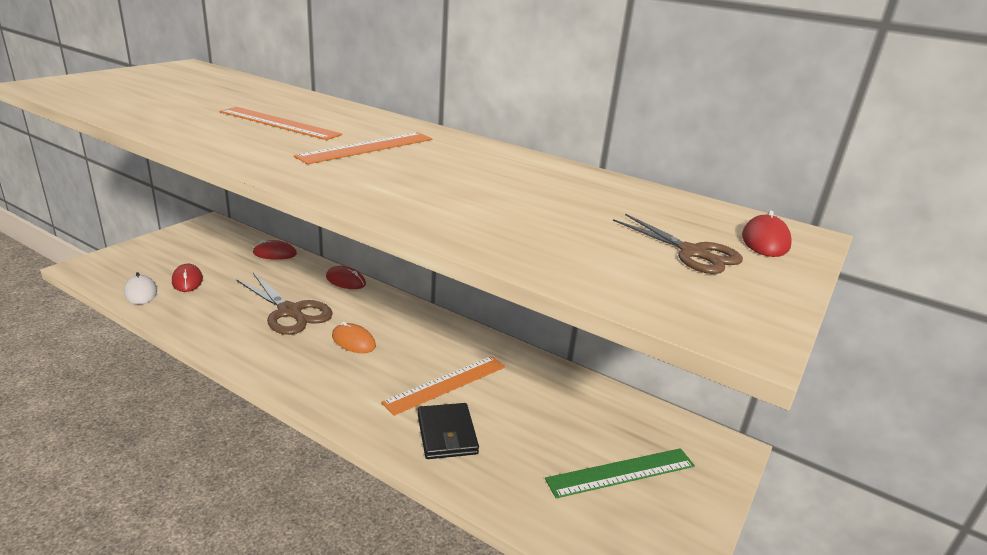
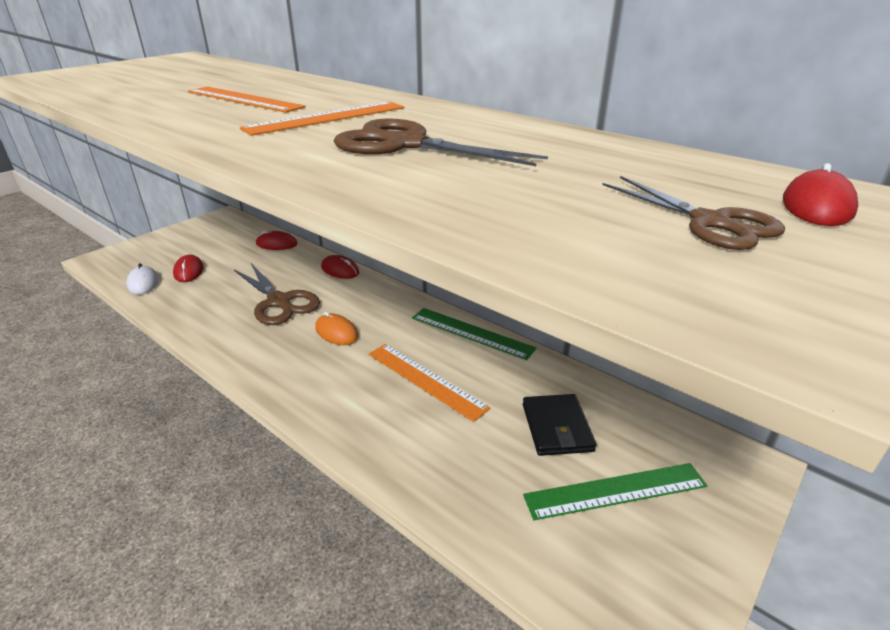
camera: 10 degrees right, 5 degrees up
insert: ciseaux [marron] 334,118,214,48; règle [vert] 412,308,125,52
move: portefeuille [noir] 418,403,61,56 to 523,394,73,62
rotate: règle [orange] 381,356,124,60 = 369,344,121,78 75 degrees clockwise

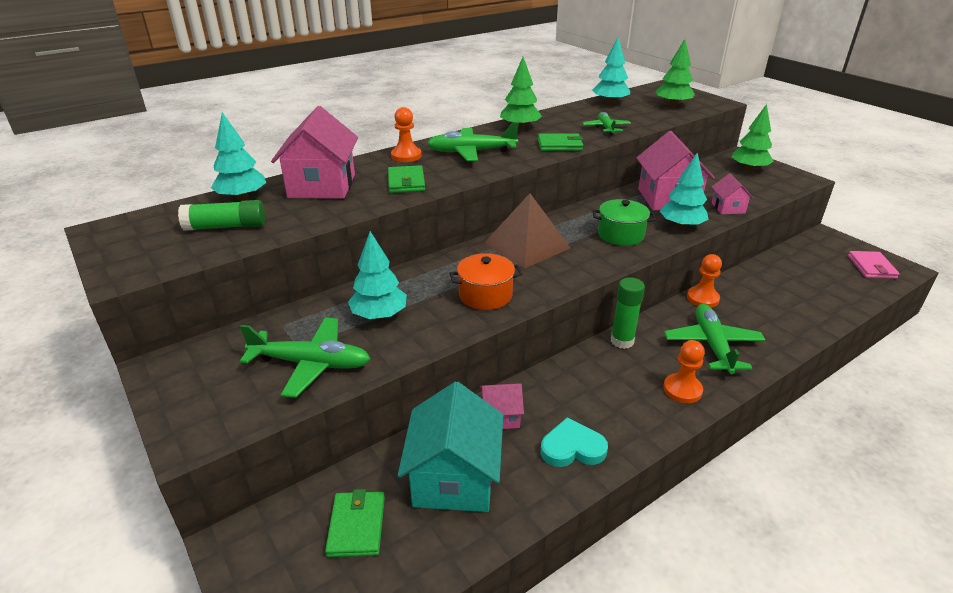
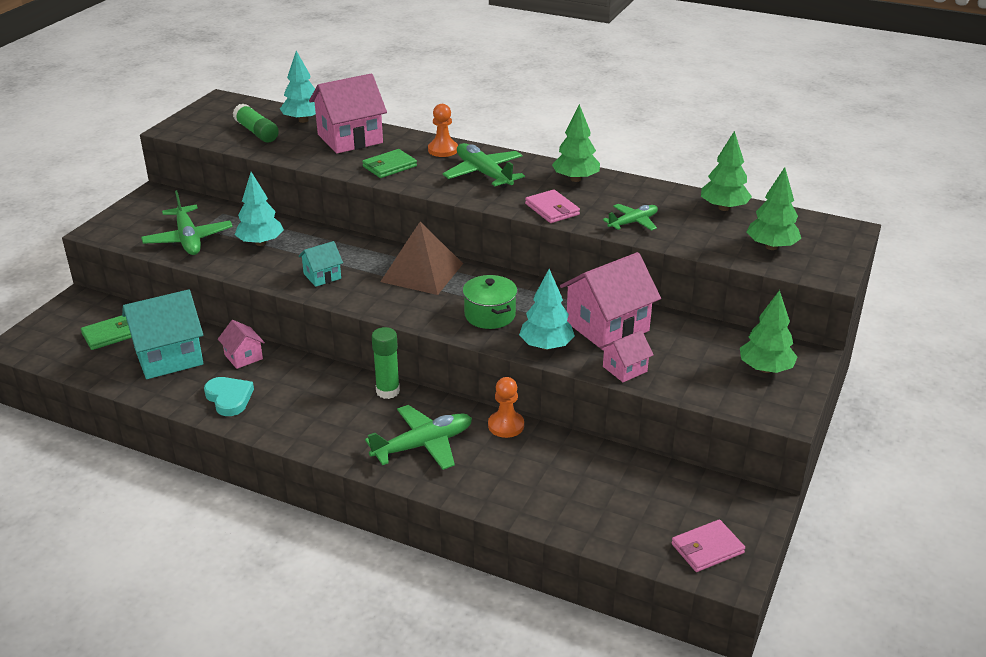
camera: 60 degrees right, 0 degrees up
delete: pion [orange] 663,340,42,63
replace: marmite [orange] 450,253,72,57 to maison [turquoise] 299,241,44,46
recolor: arbre [turquoise] 592,37,38,67 to arbre [vert] 701,131,51,80; portefeuille [vert] 538,133,45,18 to portefeuille [rose] 525,189,55,34

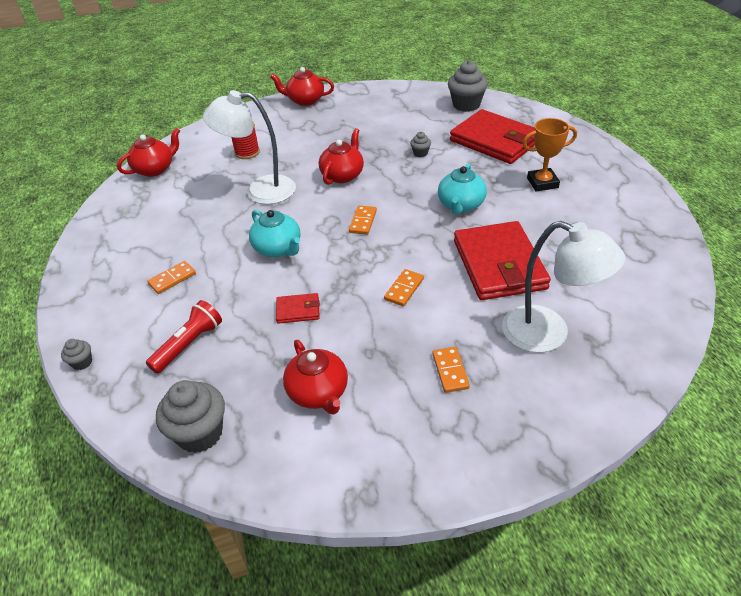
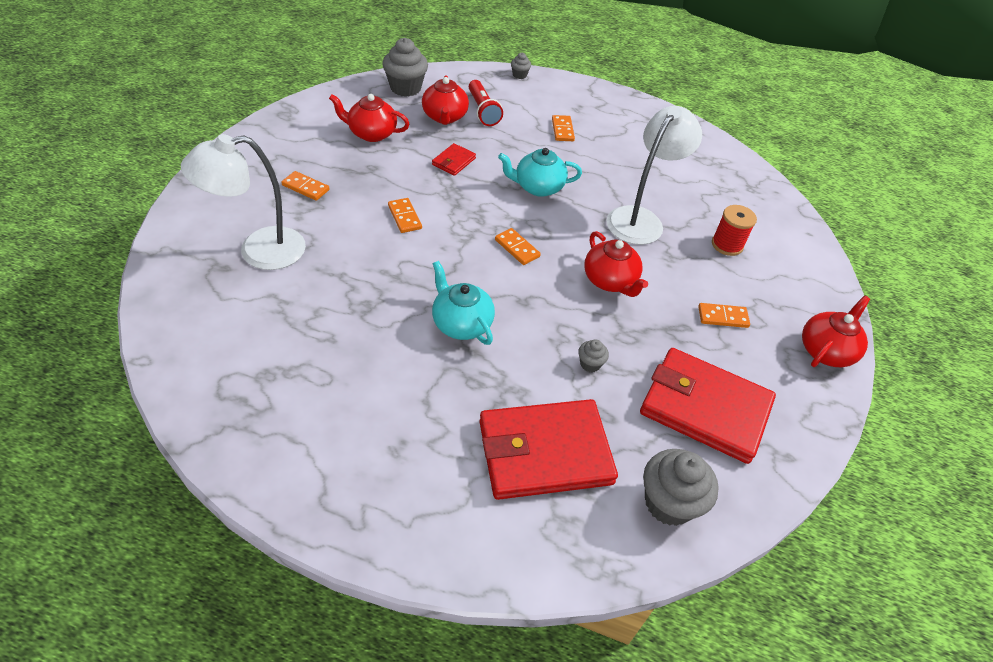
camera: 120 degrees right, 5 degrees up
delete: trophée [orange] 523,118,54,73
insert: domino [orange] 698,303,52,25
move: théière [rouge] 117,128,63,49 to 422,75,47,50; portefeuille [rouge] 454,221,97,79 to 640,348,136,116

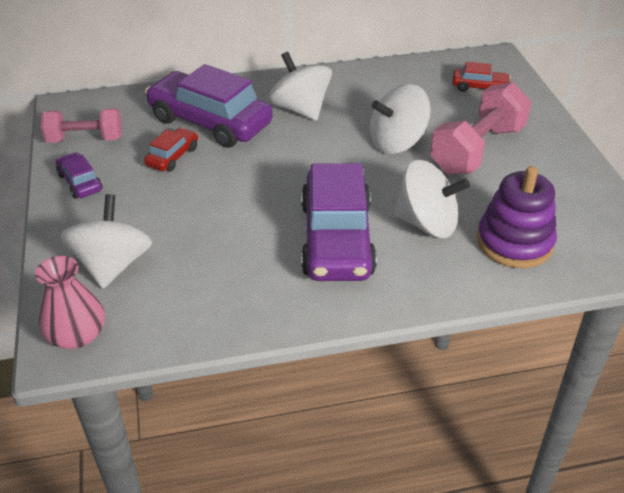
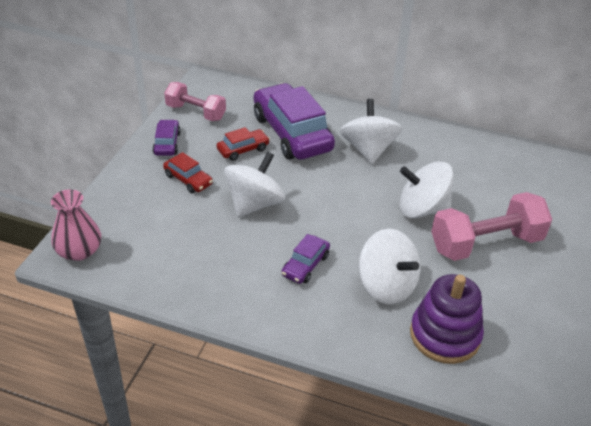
camera: 30 degrees right, 0 degrees up
move: voiture [rouge] 452,62,59,30 to 163,152,50,41; toupie [blanc] 60,194,92,95 to 224,152,61,65
resize: voiture [violet] 301,163,76,118 = 281,234,49,50 x0.47

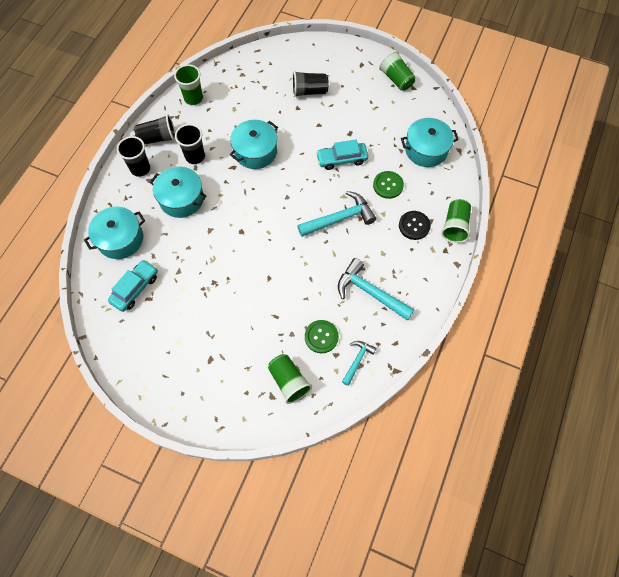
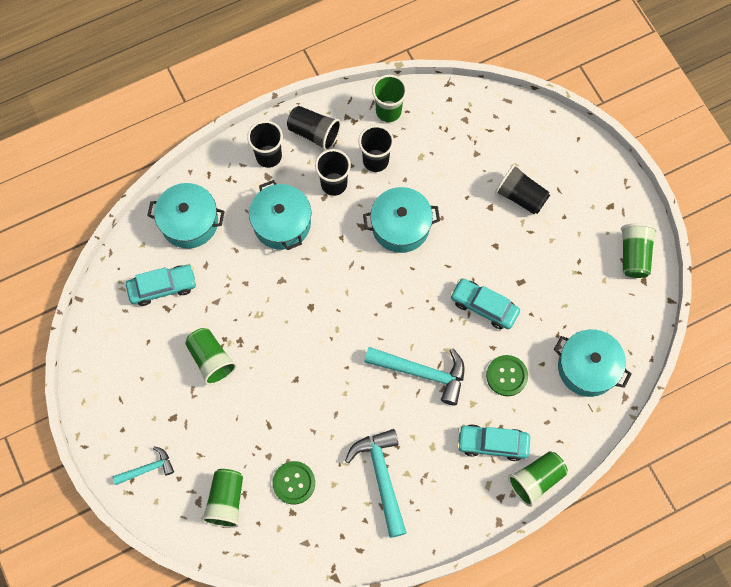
camera: 40 degrees right, 5 degrees up
insert: gobelet [noir] 359,125,35,47; gobelet [vert] 185,328,52,57
move: marteau [turquoise] 342,341,34,45 to 113,446,61,39
replace: bouton [noir] 399,211,32,29 to voiture [turquoise] 457,424,73,37

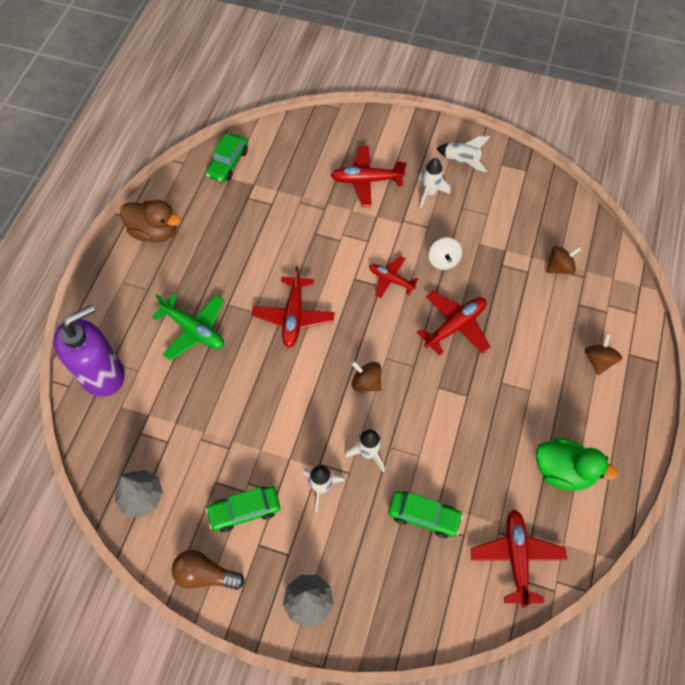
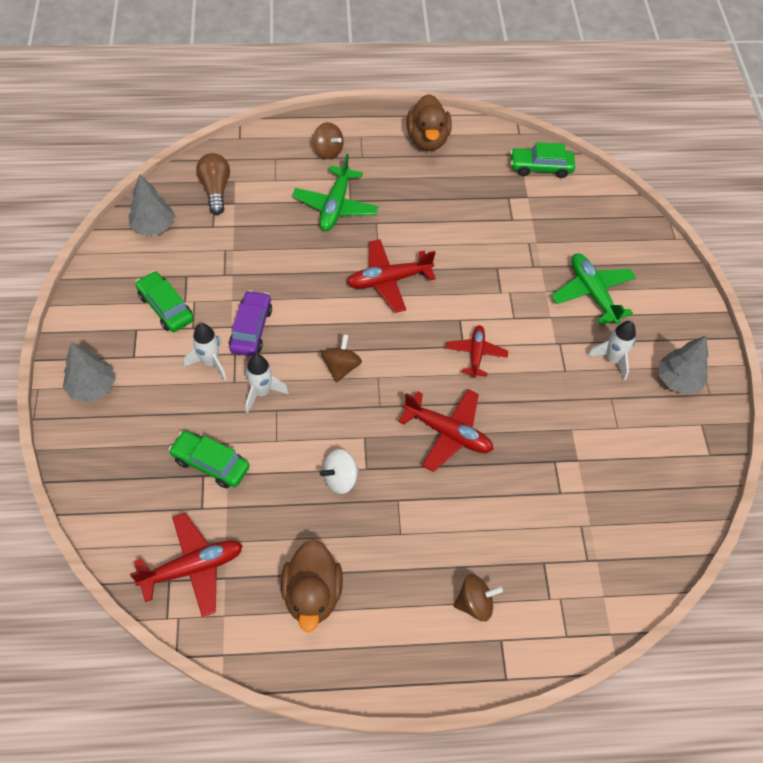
camera: 65 degrees right, 5 degrees down
delete: distributeur de savon [violet] 53,305,72,92
insert: voiture [violet] 229,290,43,66
move: toupie [blanc] 429,238,33,32 to 320,449,39,45; toupie [marron] 546,246,36,28 to 313,122,31,37; ampoule [marron] 172,550,73,40 to 196,153,34,62
replace: fusée [blanc] 437,136,53,36 to arbre [gris] 659,336,50,59
recolor: avion [rouge] 331,146,75,61 to avion [vert] 551,253,85,72; canard [vert] 536,438,82,53 to canard [marron] 281,540,62,92
rotate: voiture [vert] 388,491,75,47 = 168,431,81,57 120 degrees clockwise

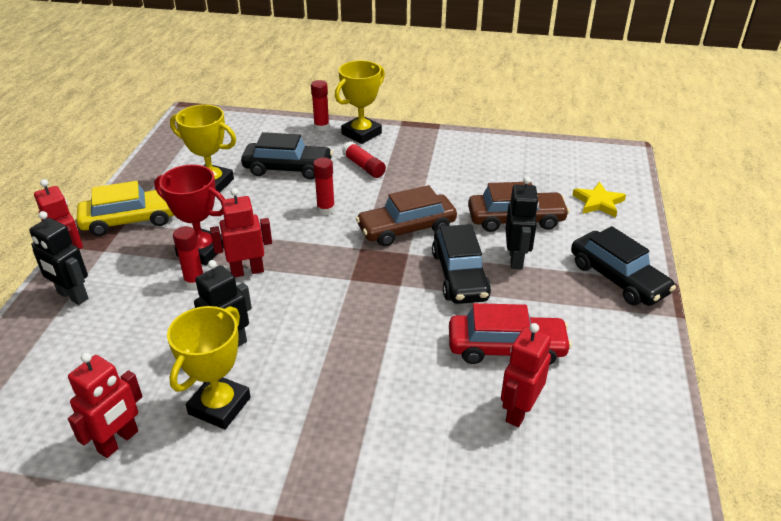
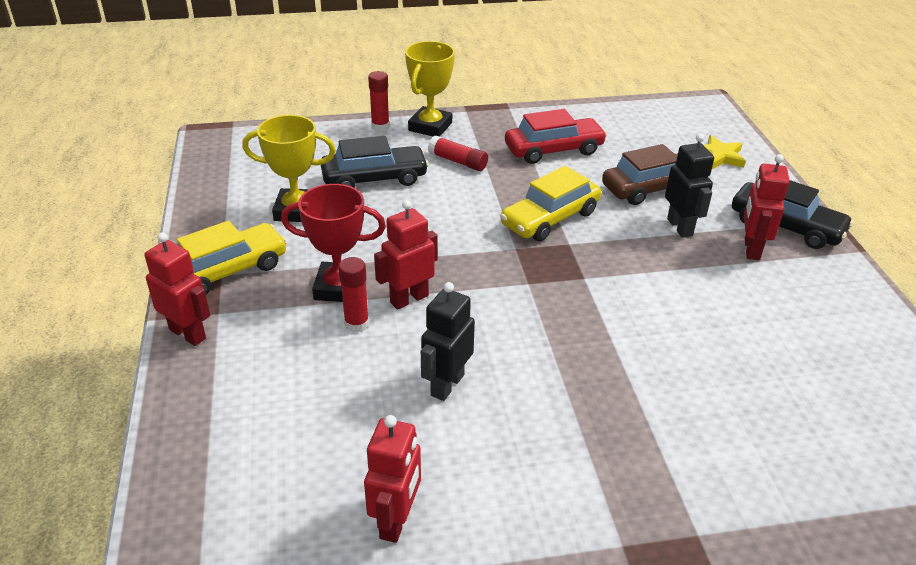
camera: 20 degrees left, 0 degrees up
delete: bâton de colle [rouge] 313,157,22,58; robot [noir] 29,211,59,94; voiture [noir] 432,224,59,80; trophée [jaune] 167,306,84,123
move: voiture [rouge] 449,303,123,62 to 505,109,102,55; robot [rouge] 501,323,50,104 to 744,154,46,106
recolor: voiture [marron] 356,185,101,61 to voiture [jaune] 500,166,101,75

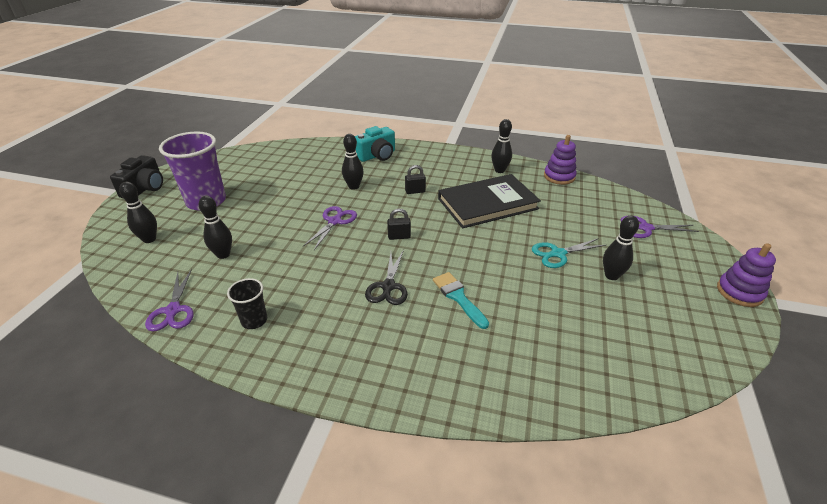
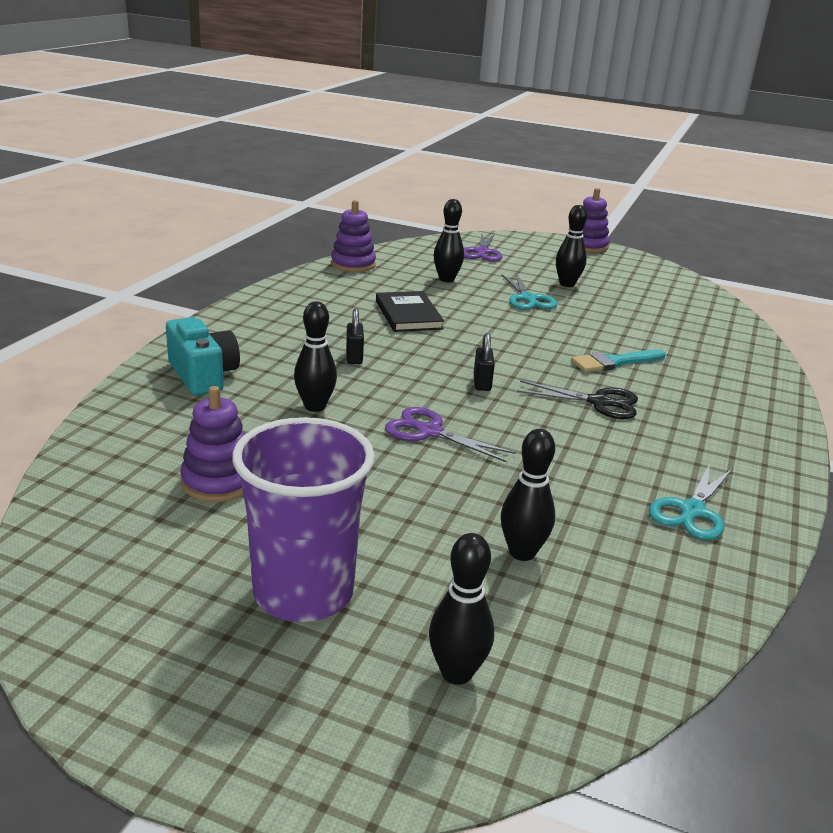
camera: 85 degrees left, 10 degrees down
delete: appareil photo [noir] 110,155,53,43; ciseaux [violet] 145,269,49,62
insert: jouet à empiler [violet] 180,386,65,116
move: quille [noir] 491,119,21,54 to 434,199,30,83
replace: gobelet [noir] 227,278,40,51 to ciseaux [turquoise] 649,463,83,77
resize: livre [noir] 438,174,103,54 = 376,291,68,41 x0.60

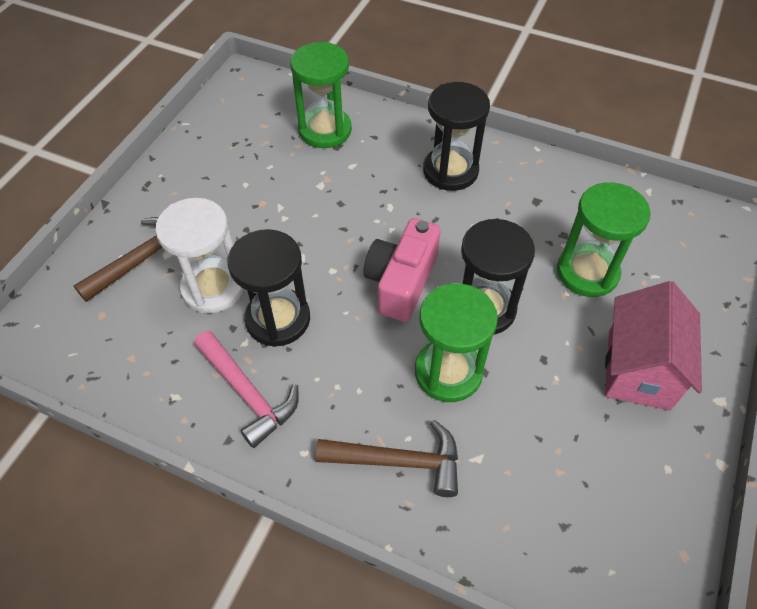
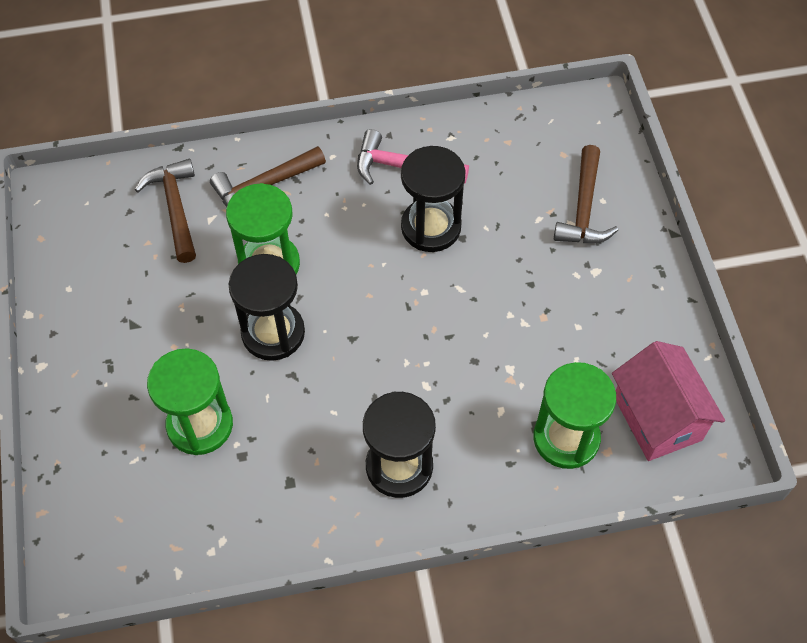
camera: 145 degrees right, 5 degrees up
delete: sablier [blanc] 155,198,89,115; appareil photo [rose] 364,218,77,104
insert: marteau [marron] 135,159,61,104
move: maison [rose] 605,281,97,129 to 612,341,113,120

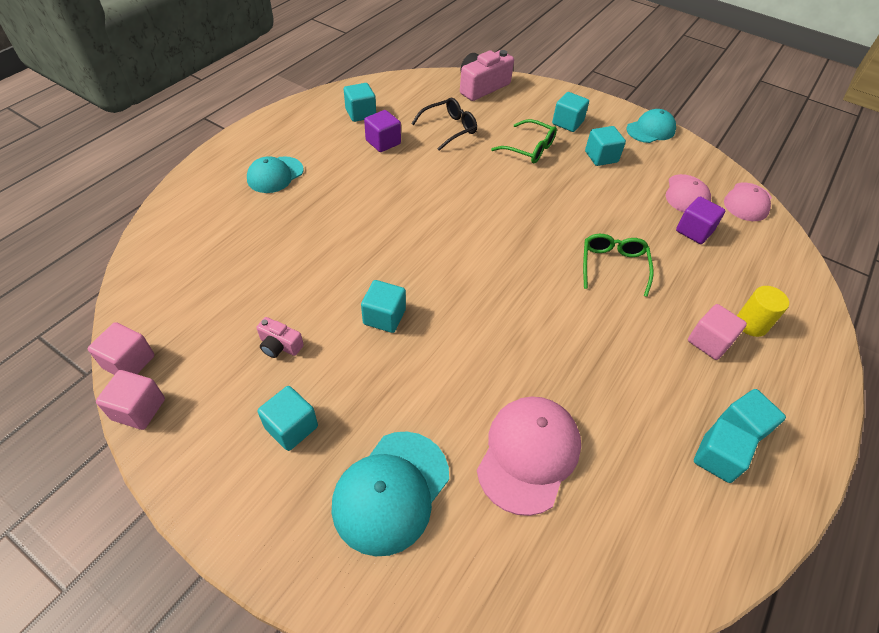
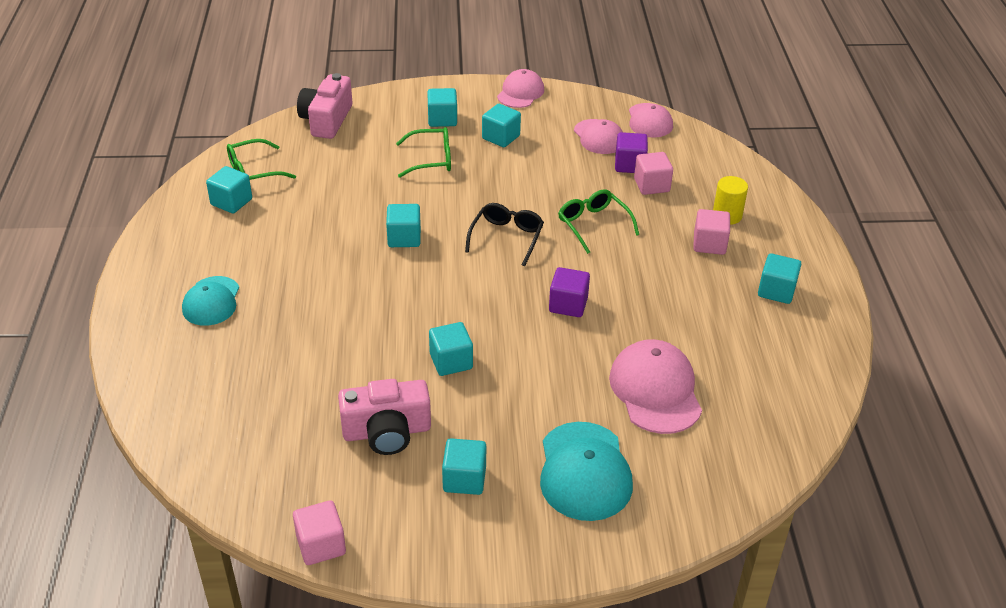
camera: 35 degrees left, 10 degrees down
insert: lunettes [vert] 227,139,69,41
move: lunettes [noir] 411,98,66,53 to 465,203,79,63; cube [violet] 364,110,37,42 to 549,267,41,50; cube [rose] 88,322,66,53 to 634,152,39,43; cube [turquoise] 694,418,65,65 to 386,204,35,43
recolor: casquette [turquoise] 626,109,50,34 to casquette [rose] 497,69,47,39
resize: appareil photo [rose] 256,317,48,41 = 338,379,93,76 x1.90

